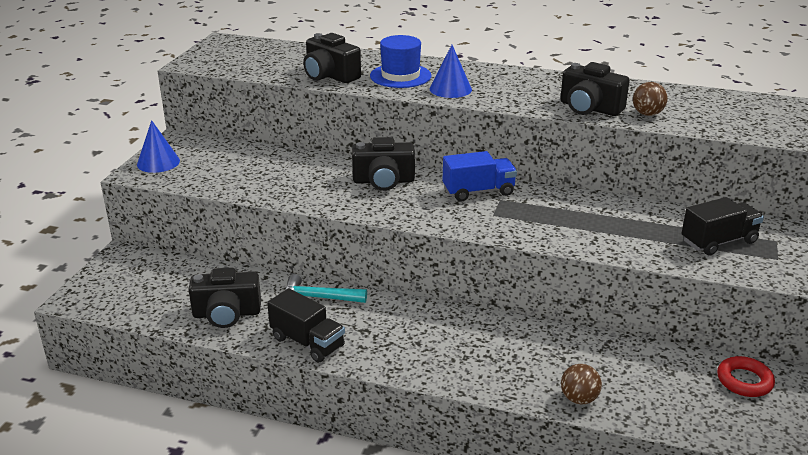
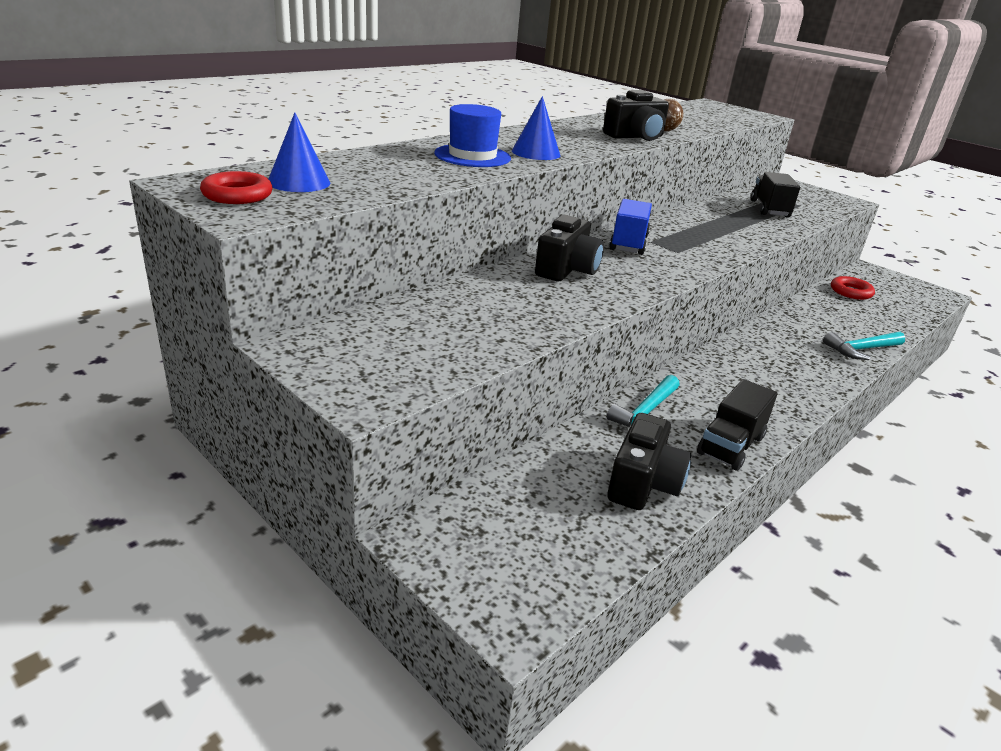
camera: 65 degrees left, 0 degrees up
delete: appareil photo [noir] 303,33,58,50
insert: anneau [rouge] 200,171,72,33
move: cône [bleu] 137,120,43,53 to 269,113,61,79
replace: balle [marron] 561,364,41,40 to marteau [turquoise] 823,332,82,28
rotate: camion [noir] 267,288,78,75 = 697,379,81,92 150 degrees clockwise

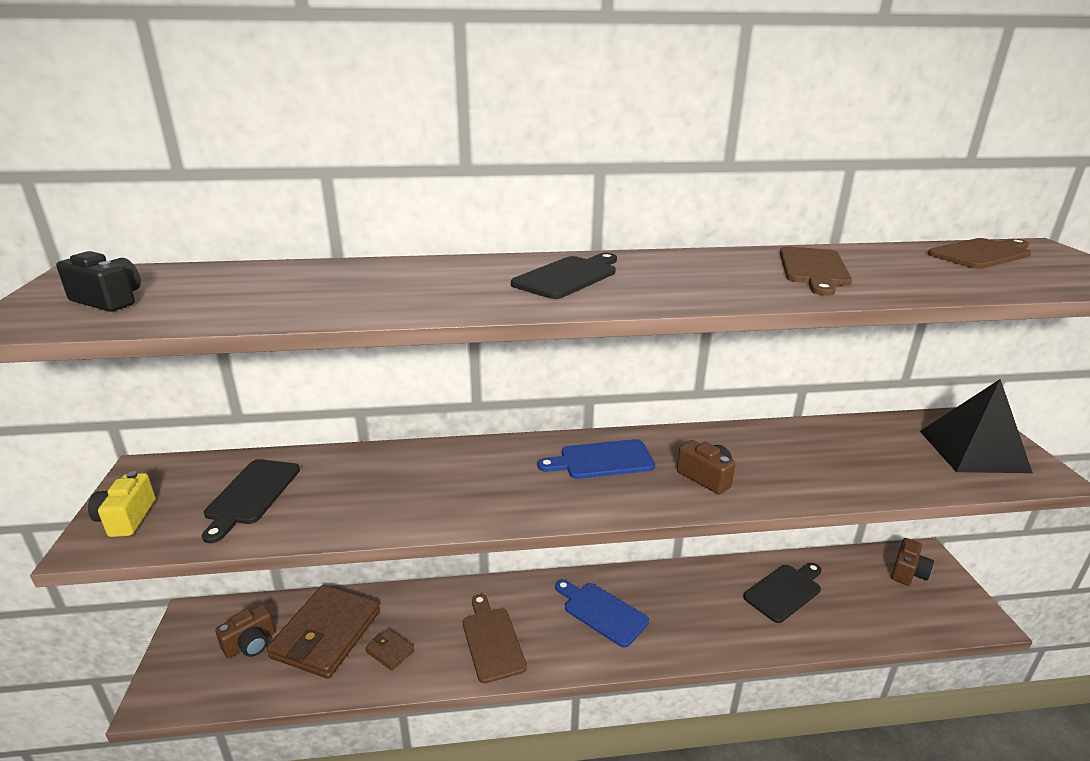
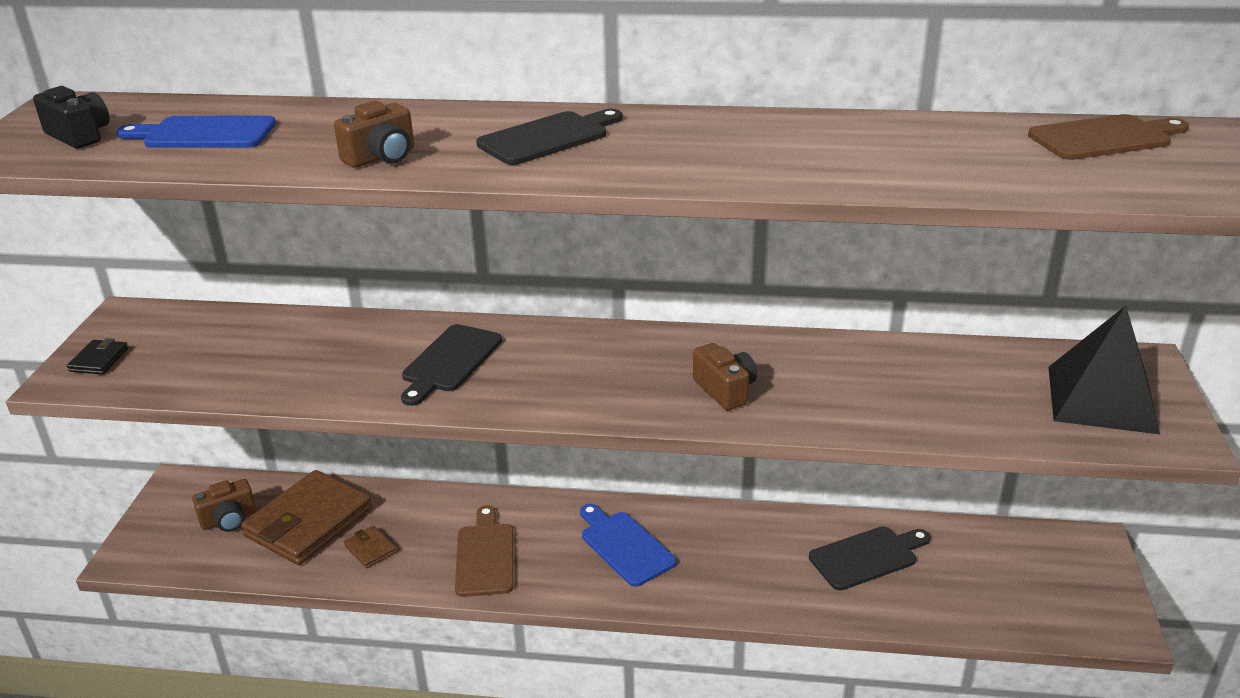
camera: 15 degrees right, 5 degrees up
delete: planche à découper [marron] 780,247,72,49
move: planche à découper [bleu] 537,439,118,40 to 116,115,160,33; planche à découper [noir] 202,459,98,84 to 401,324,101,82; appareil photo [marron] 891,538,43,47 to 334,101,80,67
replace: appareil photo [jaune] 88,471,67,66 to portefeuille [noir] 67,338,61,37

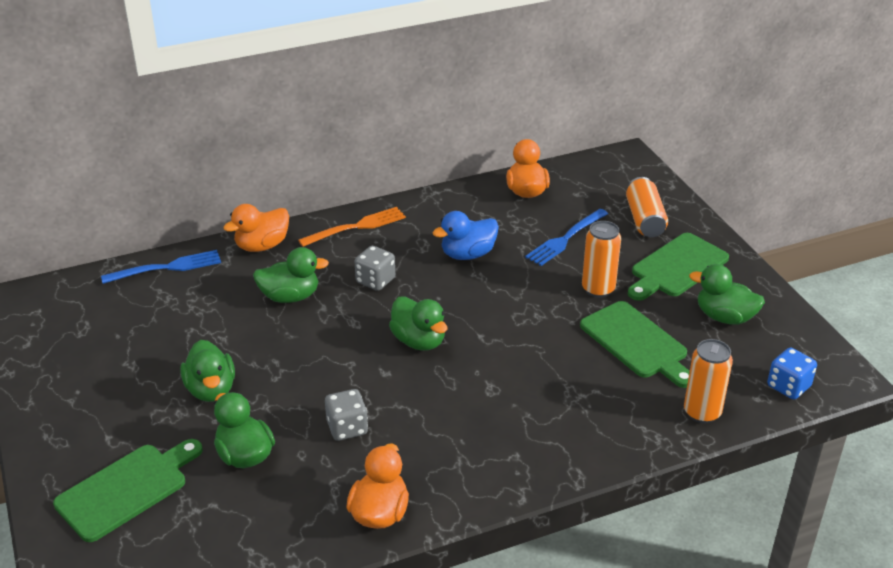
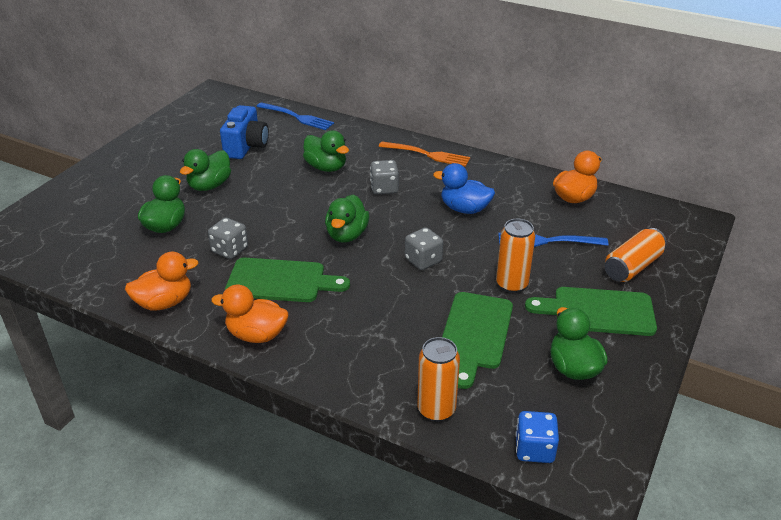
camera: 50 degrees right, 0 degrees up
insert: appareil photo [bleu] 220,105,49,54; dé [gris] 405,227,38,43
move: canard [orange] 223,204,66,48 to 211,284,78,59; planche à découper [vert] 53,439,150,103 to 225,258,125,44

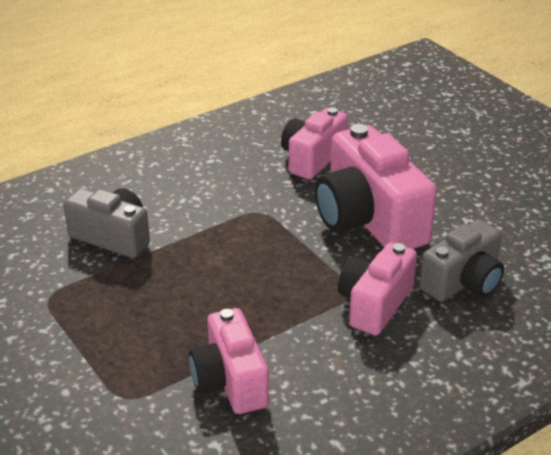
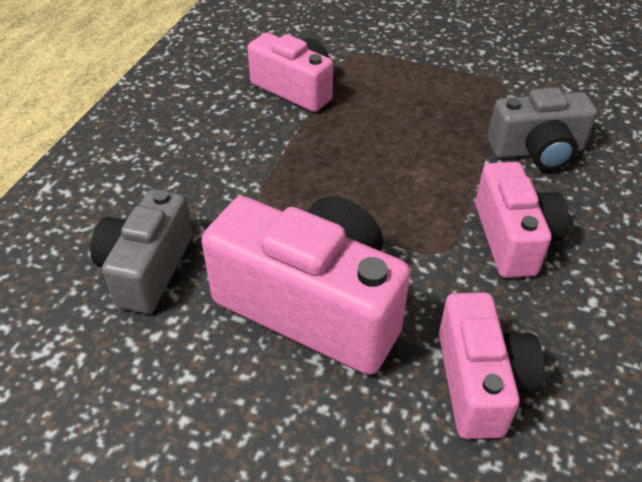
camera: 145 degrees right, 10 degrees up
move: appareil photo [rose] 338,242,79,93 to 475,162,94,116

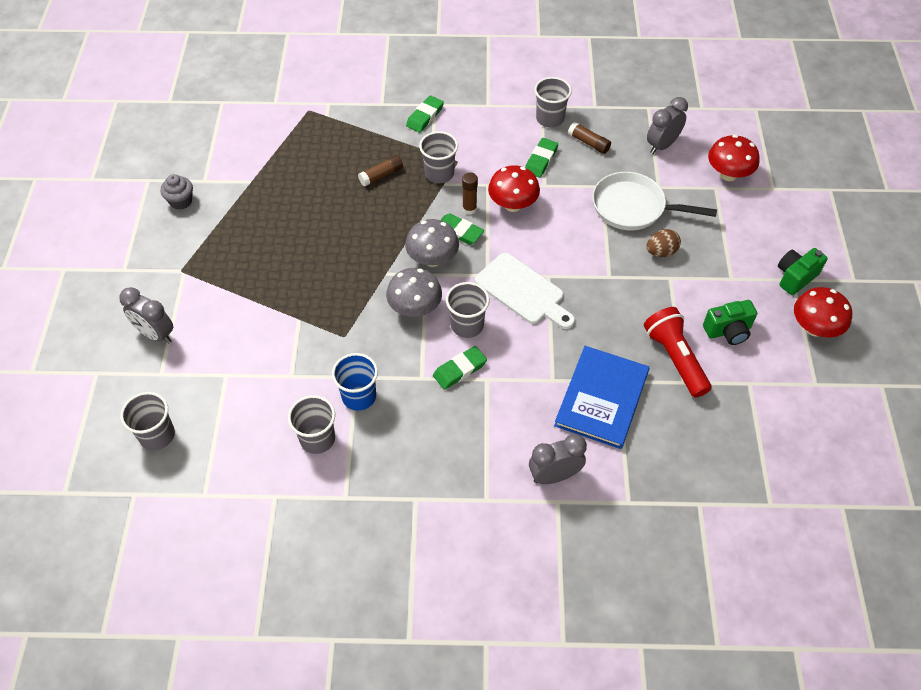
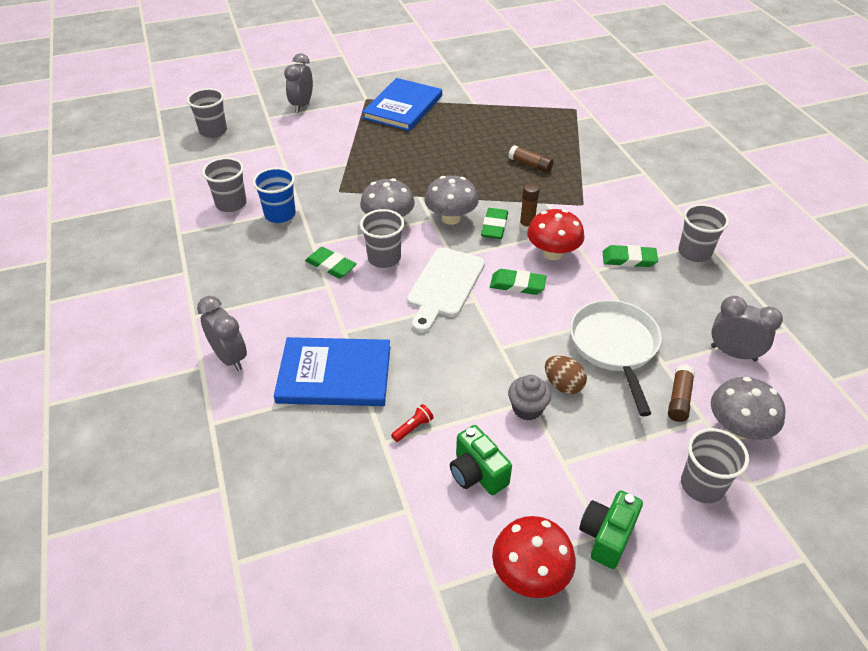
camera: 70 degrees right, 10 degrees down
insert: livre [bleu] 362,78,80,53
move: gomme [vert] 406,95,38,38 to 490,269,57,26; bâton de colle [marron] 568,122,43,32 to 668,364,27,58; gobelet [gris] 419,131,39,52 to 681,428,68,75; muffin [gris] 161,174,32,36 to 508,375,43,46
recolor: champignon [rouge] 708,135,51,46 to champignon [gris] 711,377,75,63
rotate: appareil photo [vert] 778,248,50,47 = 579,490,64,79 90 degrees counterclockwise
resize: lampe de poche [rouge] 644,307,68,91 = 391,404,43,38 x0.41

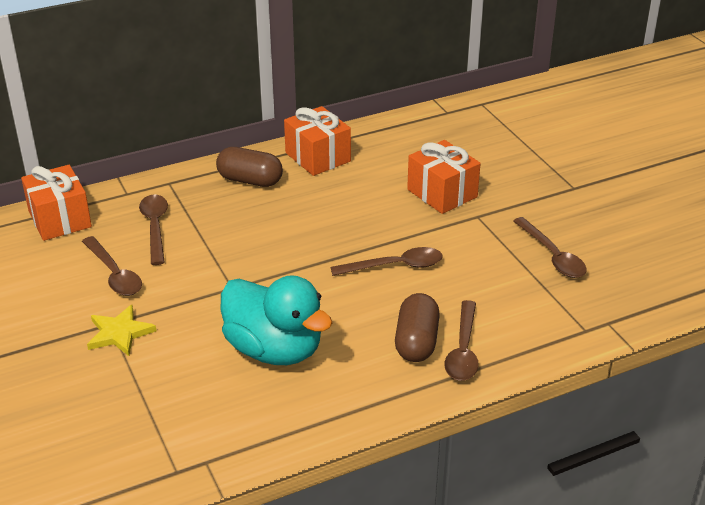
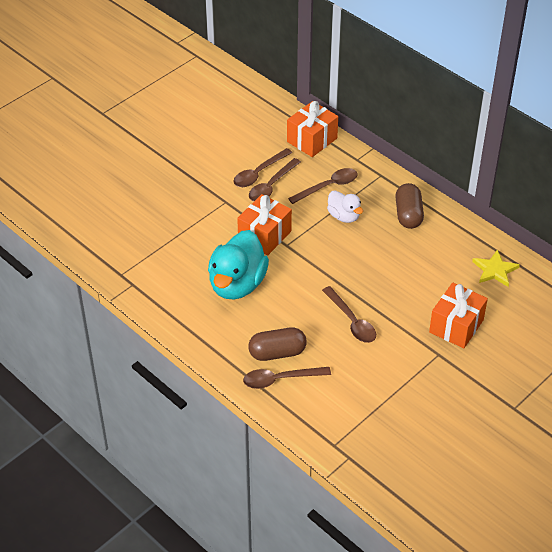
camera: 70 degrees right, 10 degrees up
insert: canard [blanc] 327,190,36,33
move: cadeau [orange] 284,106,67,70 to 237,194,55,61; cuillère [marron] 513,217,74,61 to 234,148,59,39; étoile [jaune] 87,305,69,51 to 472,250,48,37

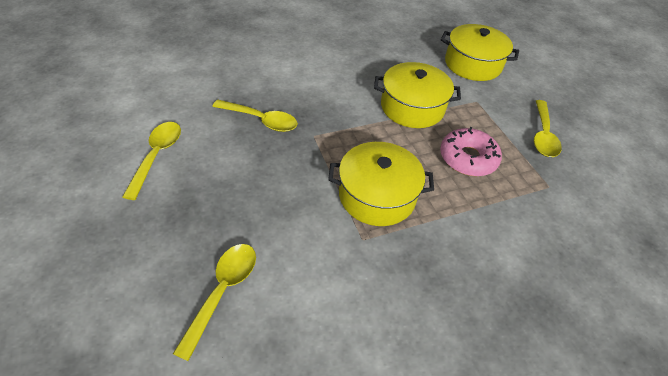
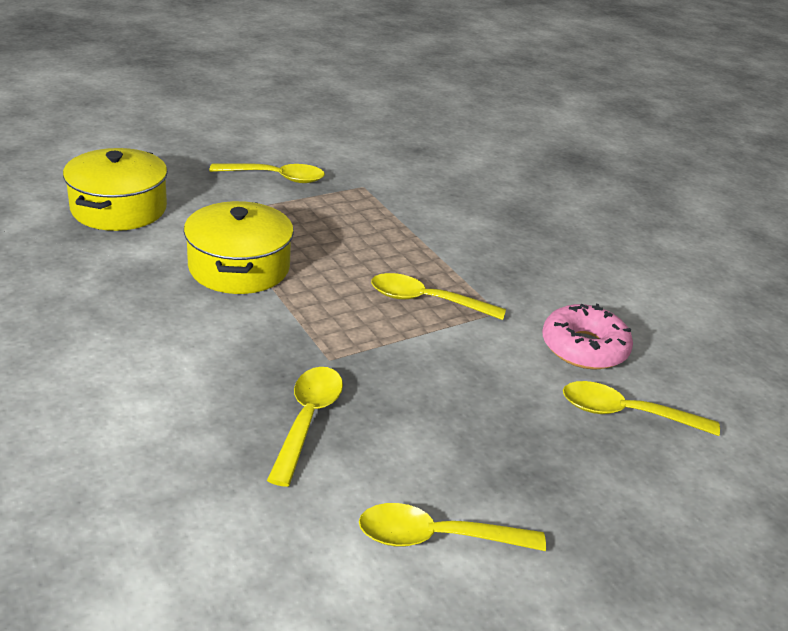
camera: 100 degrees left, 15 degrees down
move: beignet [rose] 440,127,62,49 to 542,303,91,66
replace: marmite [jaune] 328,142,106,84 to cuillère [jaune] 371,273,135,47

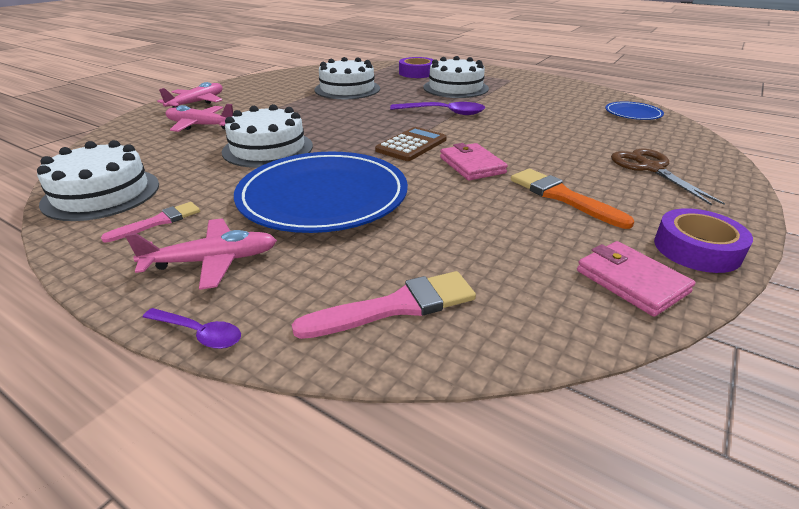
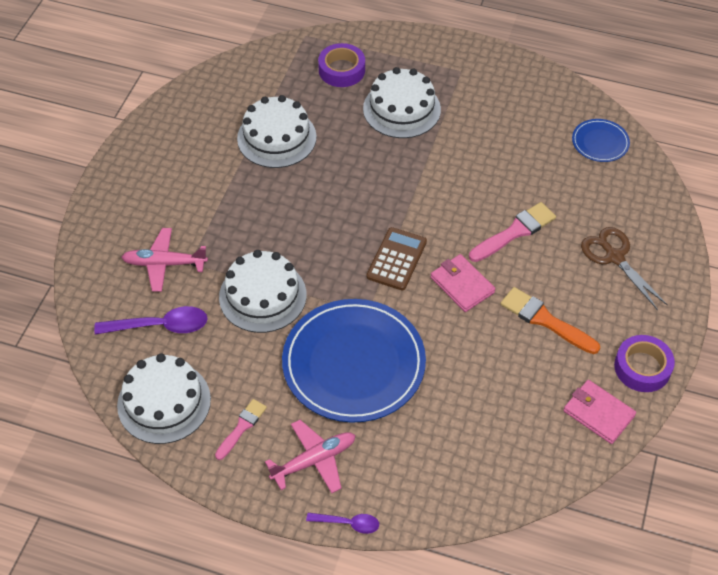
camera: 15 degrees left, 20 degrees up
delete: avion [rose] 157,82,66,26
move: cuillère [violet] 390,102,95,13 to 94,306,114,29; pinceau [rose] 292,271,184,68 to 469,202,87,60

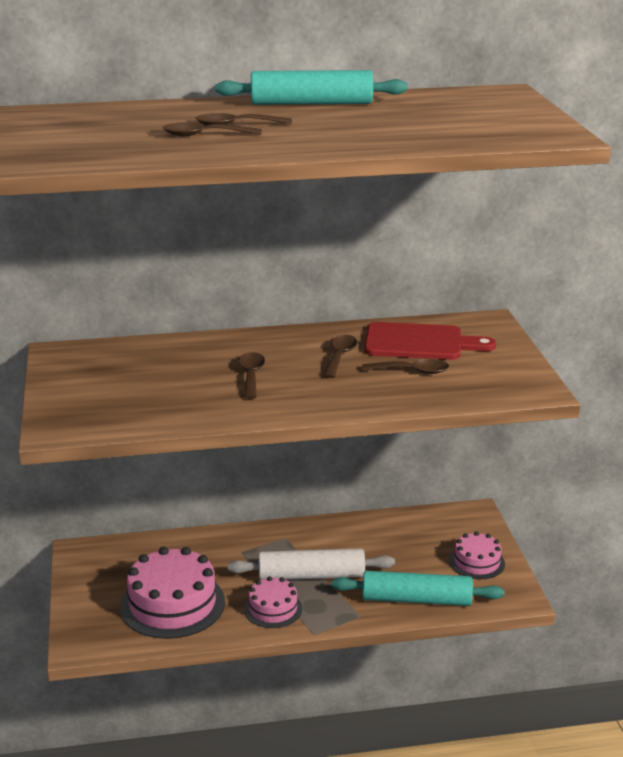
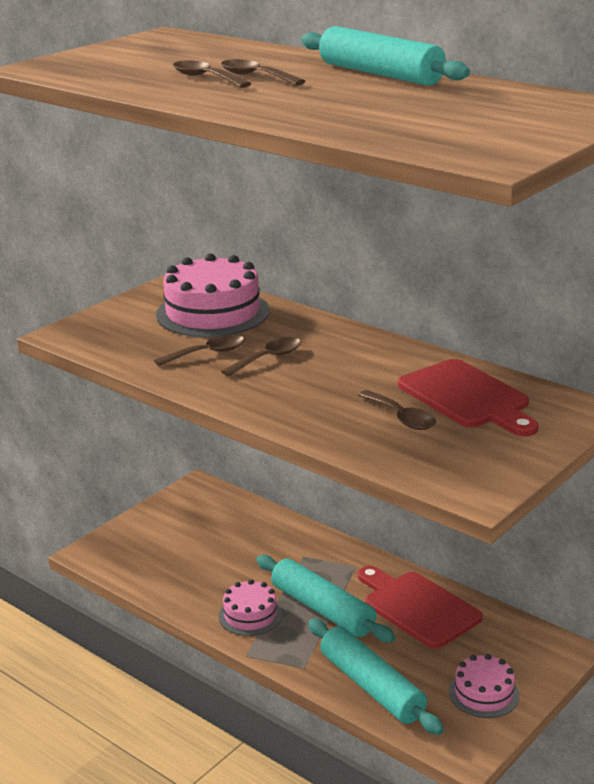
camera: 50 degrees right, 0 degrees up
insert: planche à découper [rouge] 358,566,124,83
move: cuillère [marron] 323,335,34,43 to 154,335,91,31; gâteau [rose] 120,547,105,92 to 156,253,113,84
recolor: rouleau à pâtisserie [blanc] 228,548,167,32 to rouleau à pâtisserie [turquoise] 256,555,139,87

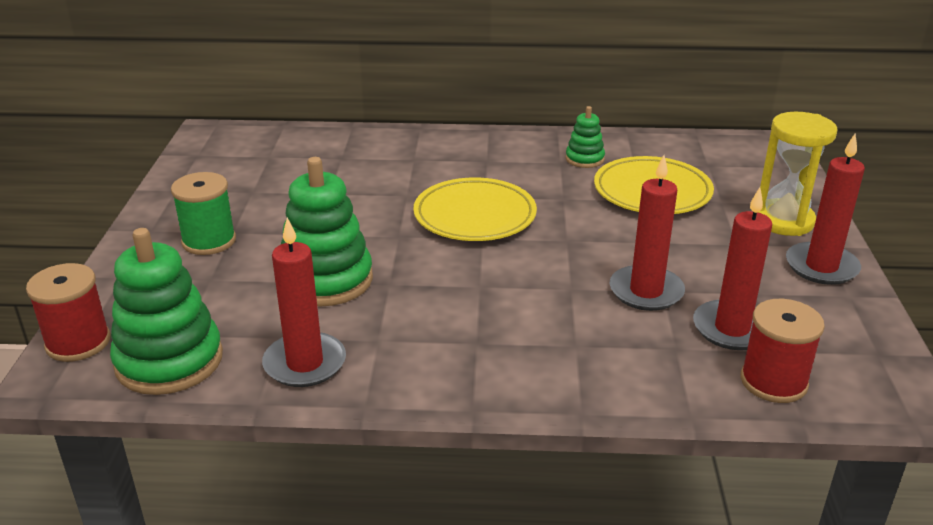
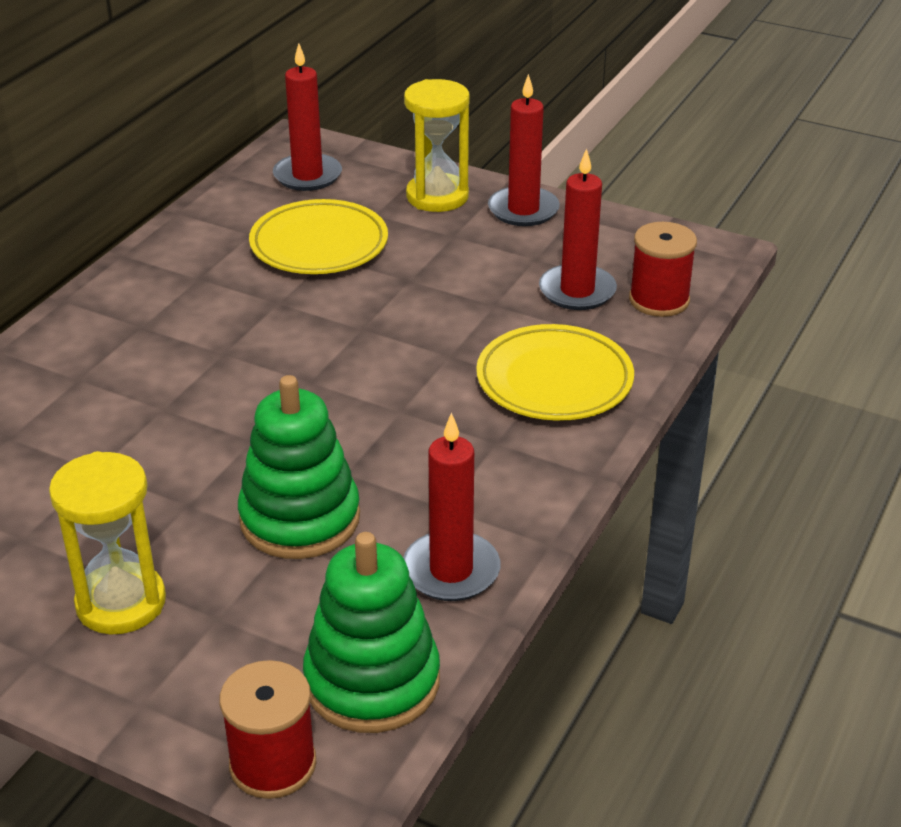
camera: 65 degrees left, 5 degrees up
delete: jouet à empiler [vert] 566,106,39,62
move: bougie [rouge] 609,155,76,156 to 273,43,69,148; assiette [jaune] 413,177,124,64 to 476,324,158,97
replace: bobine [vert] 171,172,65,83 to sablier [jaune] 49,451,117,183

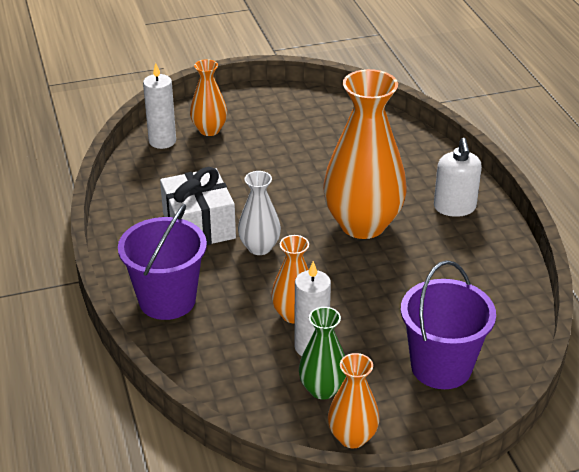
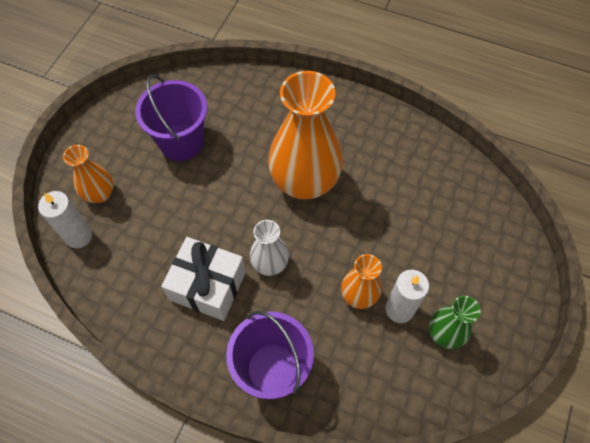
camera: 50 degrees left, 25 degrees up
delete: distributeur de savon [blanc] 434,138,48,79; vase [orange] 328,353,52,95
move: seau [violet] 401,260,95,129 to 135,75,72,86

